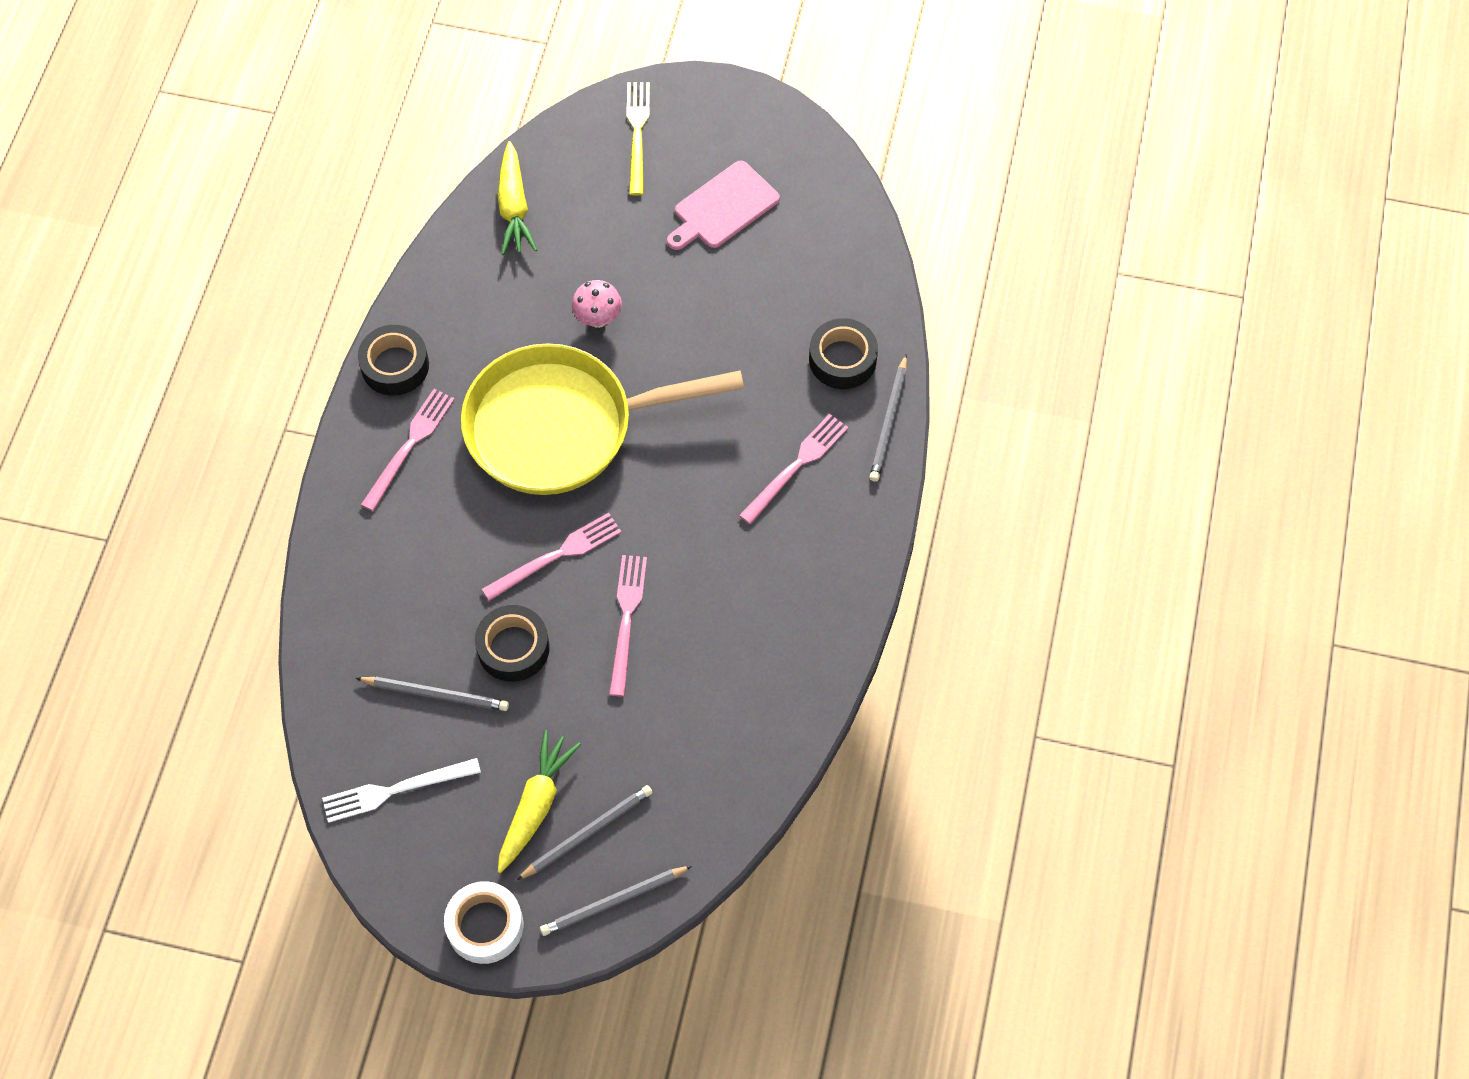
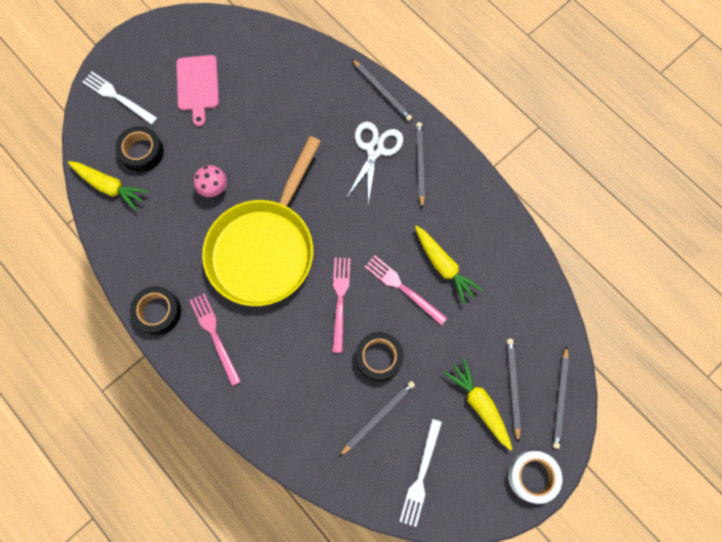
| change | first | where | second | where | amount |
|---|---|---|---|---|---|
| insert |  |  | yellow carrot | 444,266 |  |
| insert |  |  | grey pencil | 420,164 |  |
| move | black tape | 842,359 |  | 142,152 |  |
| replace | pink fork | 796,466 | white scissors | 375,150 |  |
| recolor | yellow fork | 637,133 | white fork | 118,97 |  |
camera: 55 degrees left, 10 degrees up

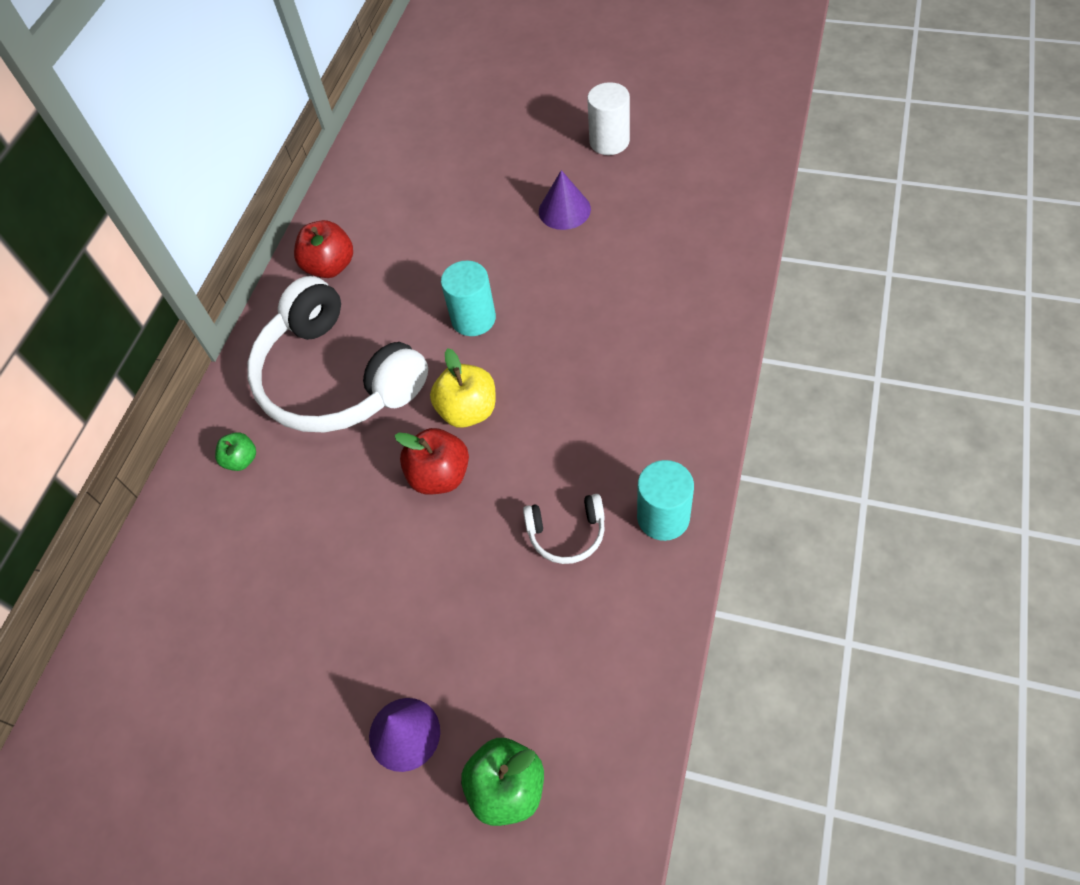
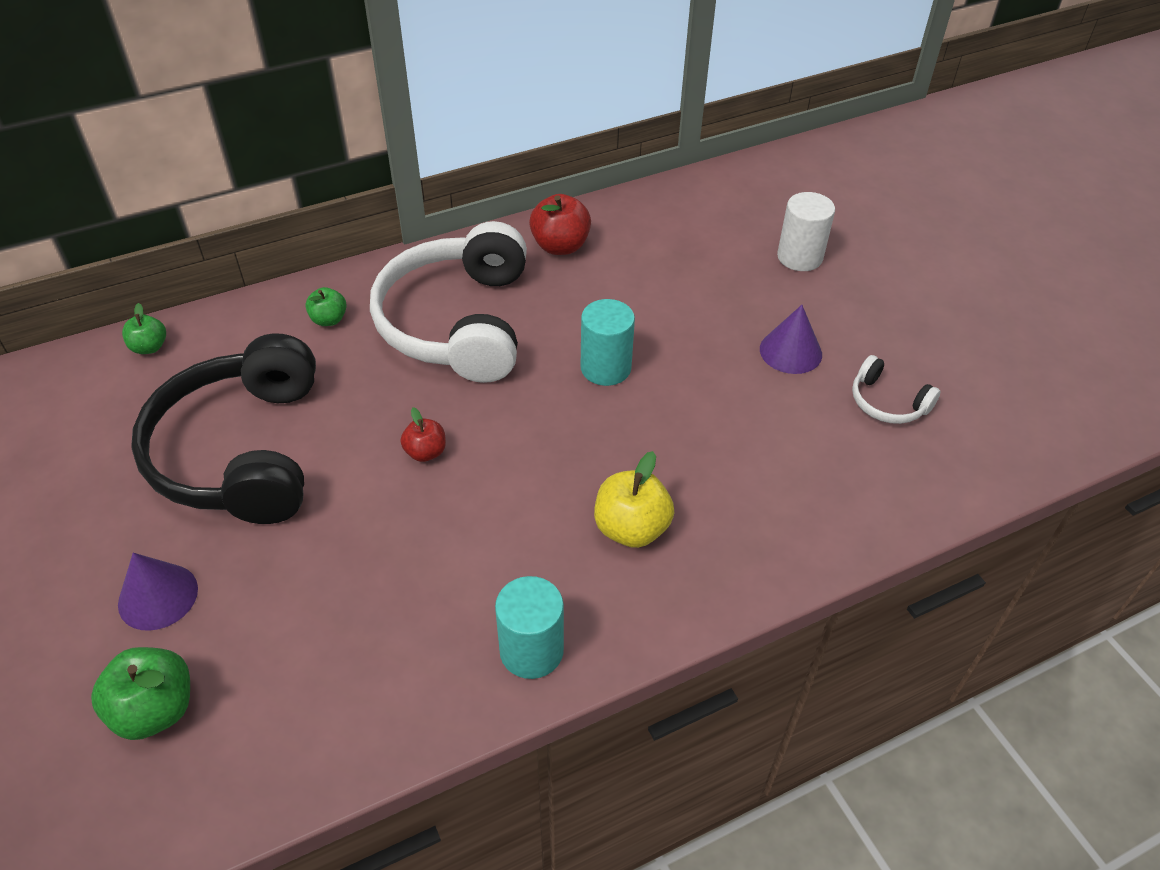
| change | first | where | second | where | amount |
|---|---|---|---|---|---|
| insert |  |  | green apple | 149,347 |  |
| insert |  |  | black headphones | 241,451 |  |
| move | yellow apple | 468,410 |  | 631,528 |  |
| move | white headphones | 567,534 |  | 887,403 |  |
| move | white cylinder | 609,141 |  | 799,257 |  |
| resize | red apple | 440,476 |  | 425,452 | x0.60 |
camera: 40 degrees right, 10 degrees down

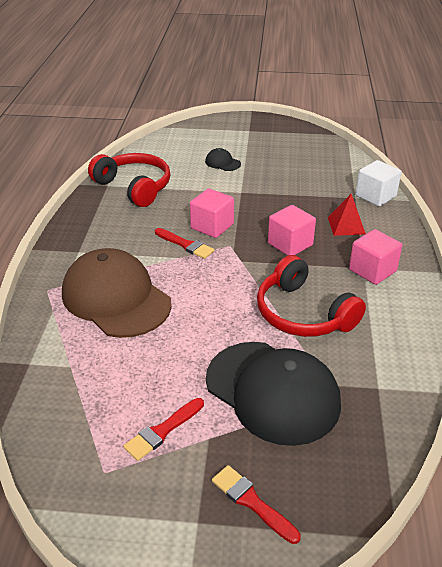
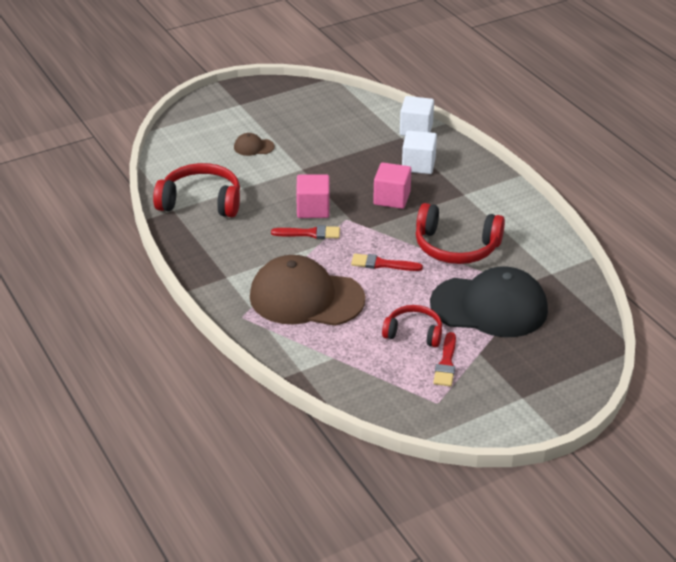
| change | first | where | second | where | amount |
|---|---|---|---|---|---|
| delete | pink cube | 372,270 |  |  |  |
| insert |  |  | red headphones | 414,333 |  |
| move | red brush | 252,502 |  | 382,264 |  |
| replace | red pyramid | 346,225 | white cube | 418,165 |  |
| recolor | black cap | 222,163 | brown cap | 253,147 |  |
camera: 35 degrees left, 0 degrees up

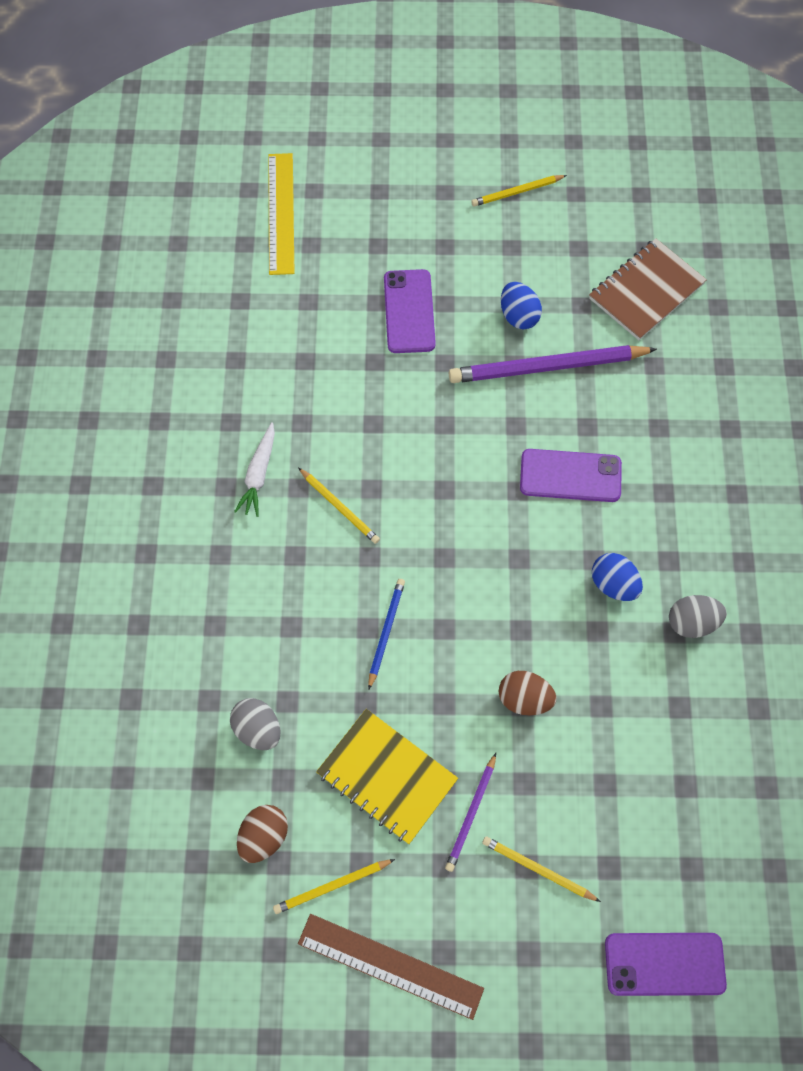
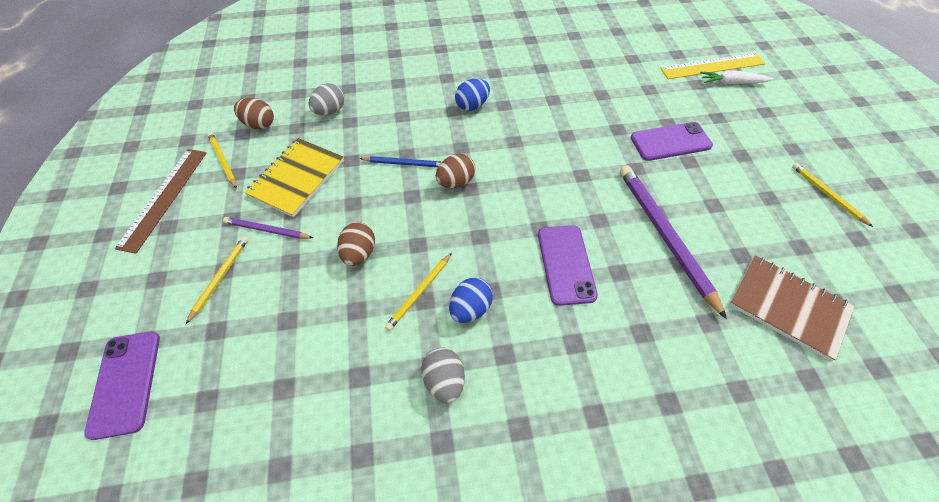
| change | first | where | second | where | amount |
|---|---|---|---|---|---|
| insert |  |  | brown egg | 455,182 |  |
| move | white carrot | 259,474 |  | 732,83 |  |
| move | yellow pencil | 339,507 |  | 419,292 |  |
| move | blue egg | 518,316 |  | 472,105 |  |
camera: 80 degrees right, 10 degrees down

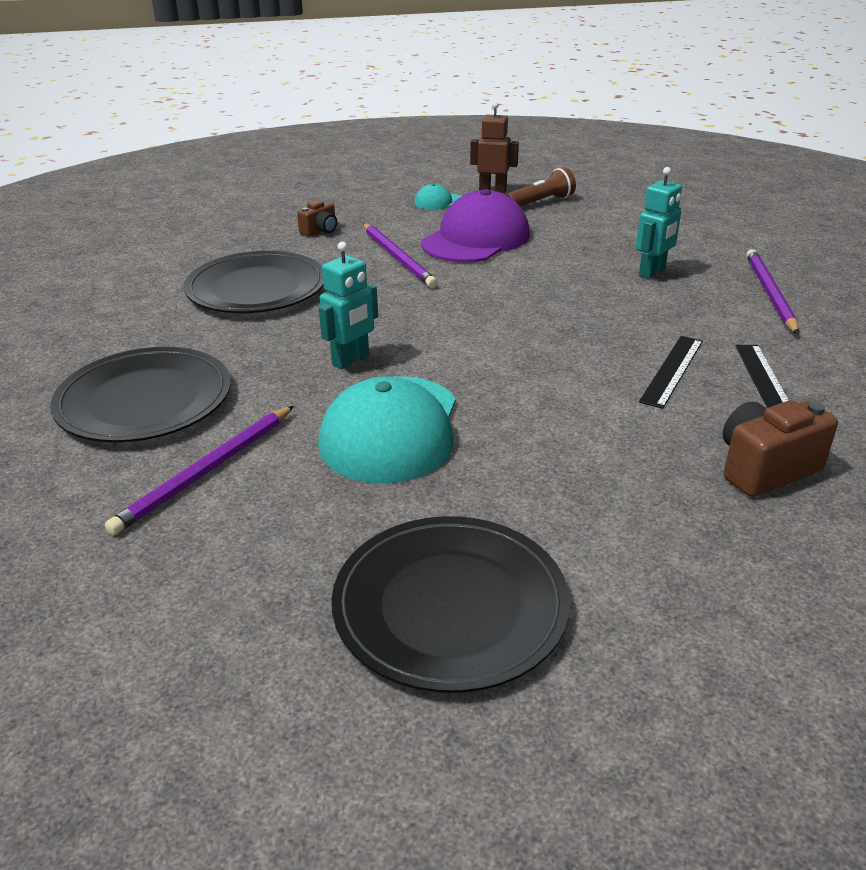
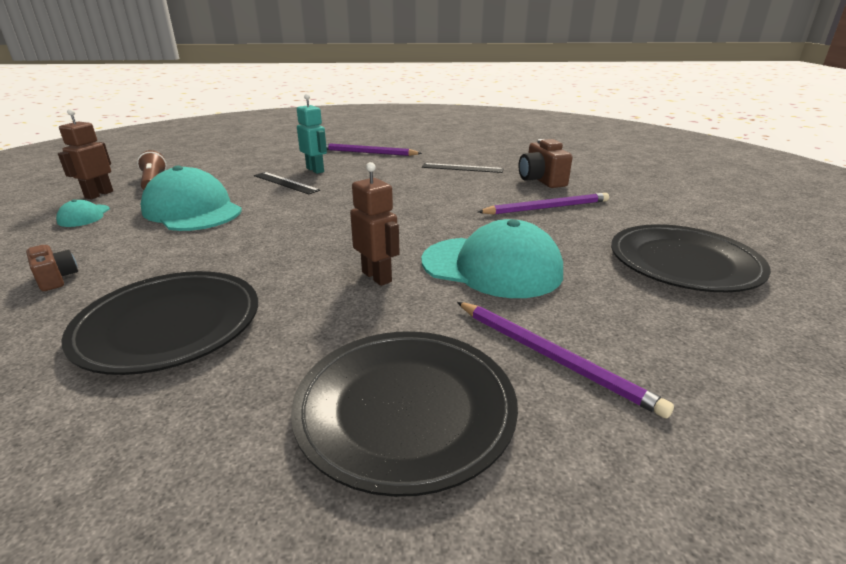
| change | first | where | second | where | amount |
|---|---|---|---|---|---|
| move | purple pencil | 397,258 |  | 547,208 |  |
| move | black ruler | 672,370 |  | 286,183 |  |
| recolor | turquoise robot | 351,360 | brown robot | 377,277 |  |
| recolor | purple cap | 476,239 | turquoise cap | 192,210 |  |
camera: 80 degrees left, 5 degrees down

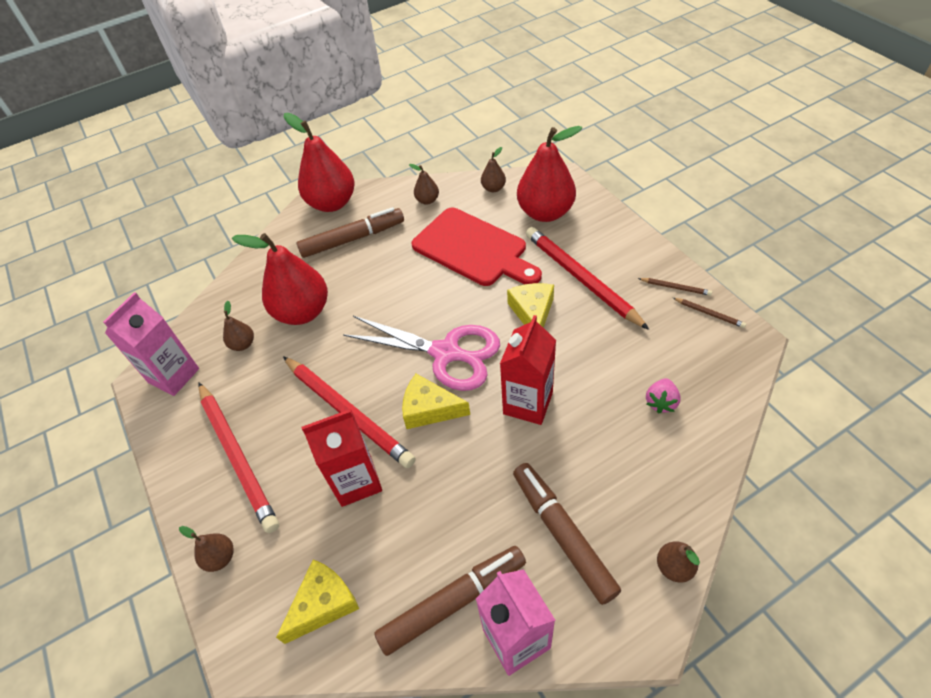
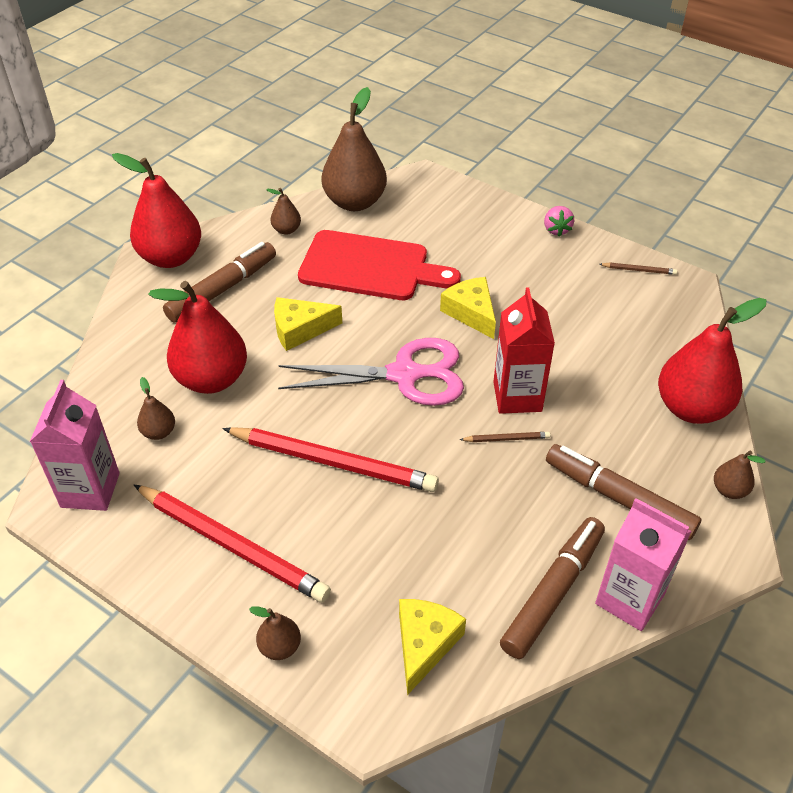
| change | first | where | second | where | amount |
|---|---|---|---|---|---|
| delete | red carton | 356,481 |  |  |  |
| delete | red pencil | 581,279 |  |  |  |
| move | yellow cheese | 429,409 |  | 300,329 |  |
| move | red pear | 545,212 |  | 691,408 |  |
| move | brown pencil | 675,288 |  | 506,439 |  |
| move | pink strawberry | 661,402 |  | 556,230 |  |
| resize | brown pear | 493,188 |  | 354,202 | x2.20 |
camera: 30 degrees left, 5 degrees down

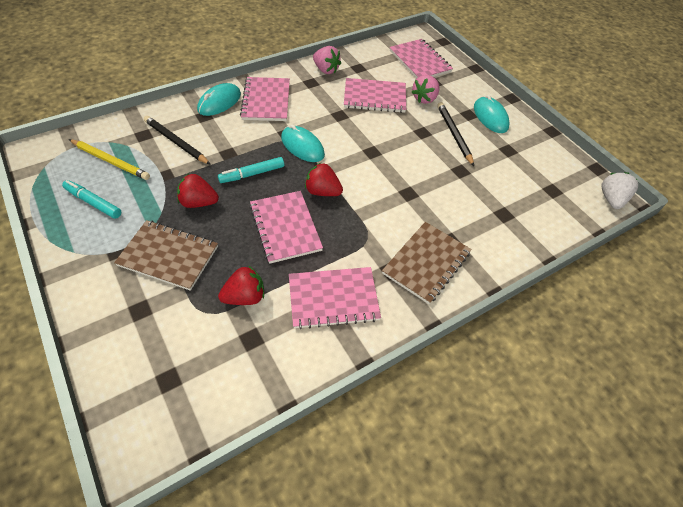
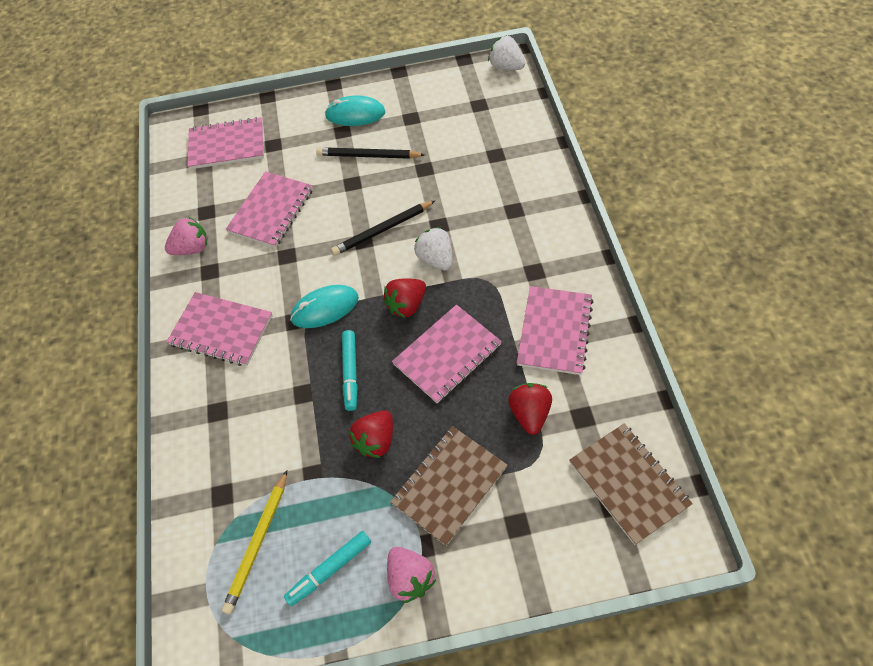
| change | first | where | second | where | amount |
|---|---|---|---|---|---|
| delete | turquoise mouse | 219,102 |  |  |  |
| insert |  |  | white strawberry | 436,259 |  |
| move | black pencil | 176,142 |  | 383,230 |  |
| move | brown notebook | 426,263 |  | 628,483 |  |
| move | pink strawberry | 424,99 |  | 410,578 |  |
| rotate | yellow pencil | 110,161 |  | 258,543 | 150 degrees clockwise |
| rotate | pink notebook | 285,227 |  | 447,354 | 45 degrees counterclockwise |
camera: 60 degrees left, 5 degrees up

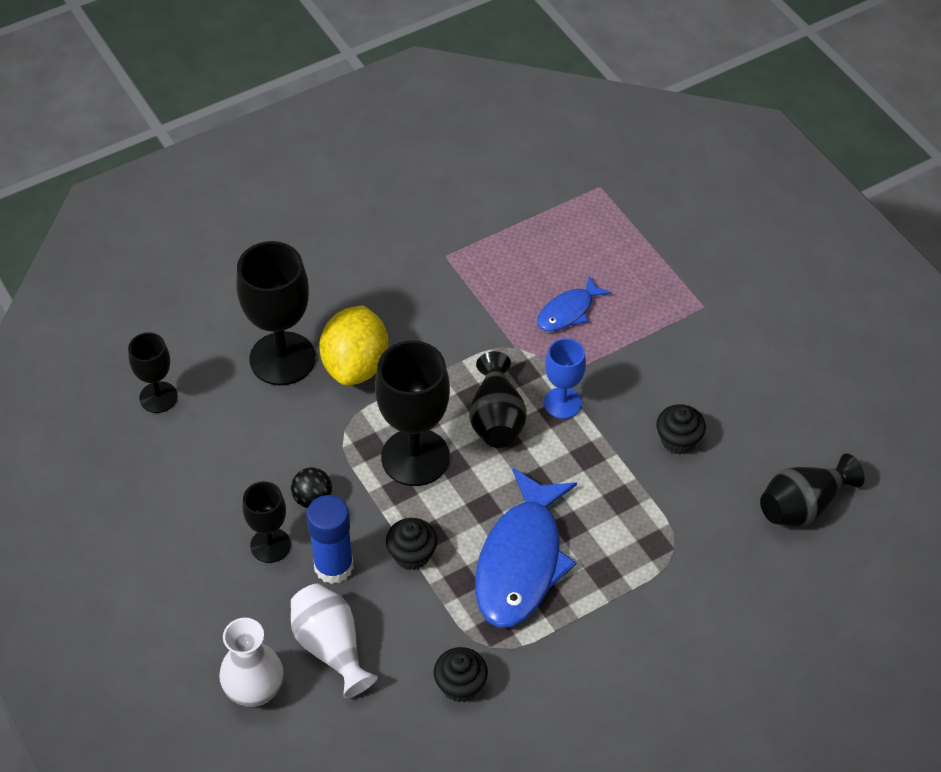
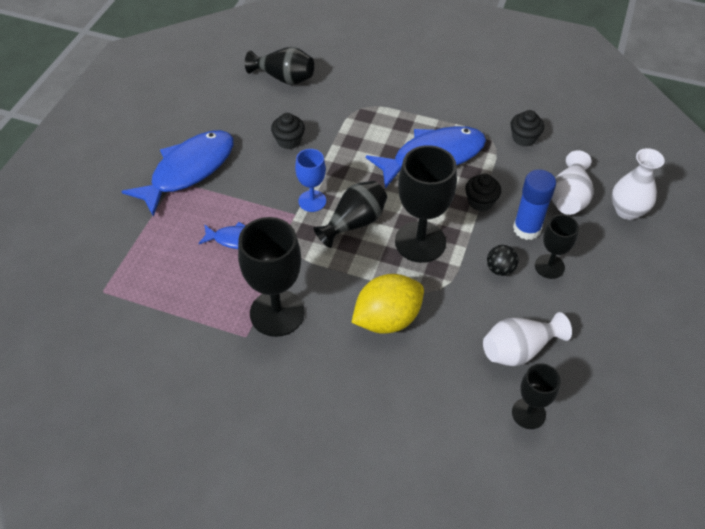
| change | first | where | second | where | amount |
|---|---|---|---|---|---|
| insert |  |  | blue fish | 188,170 |  |
| insert |  |  | white vase | 519,350 |  |
| move | black goblet | 282,359 |  | 277,313 |  |
camera: 130 degrees left, 0 degrees up

